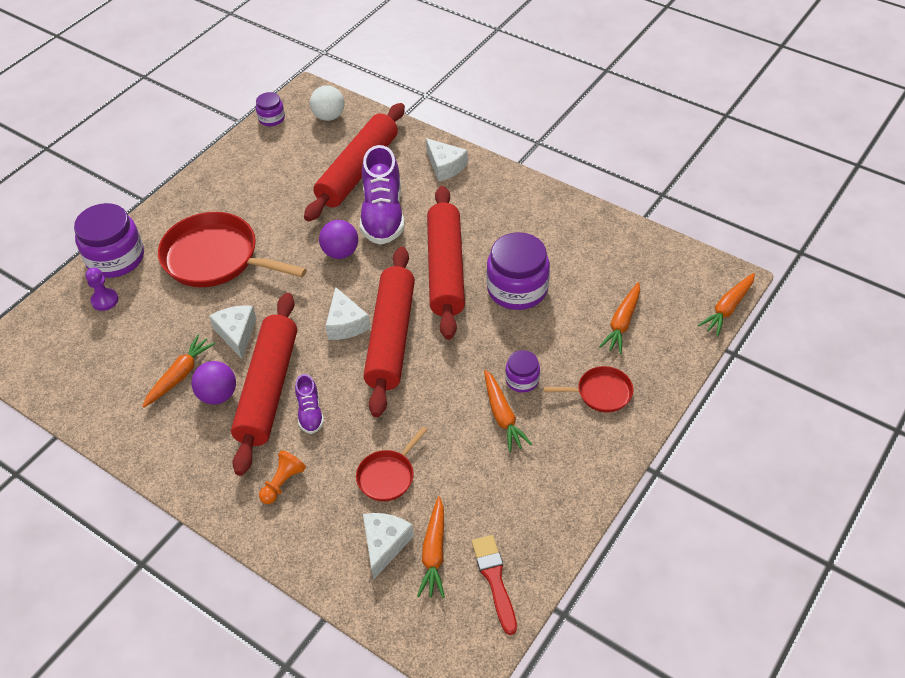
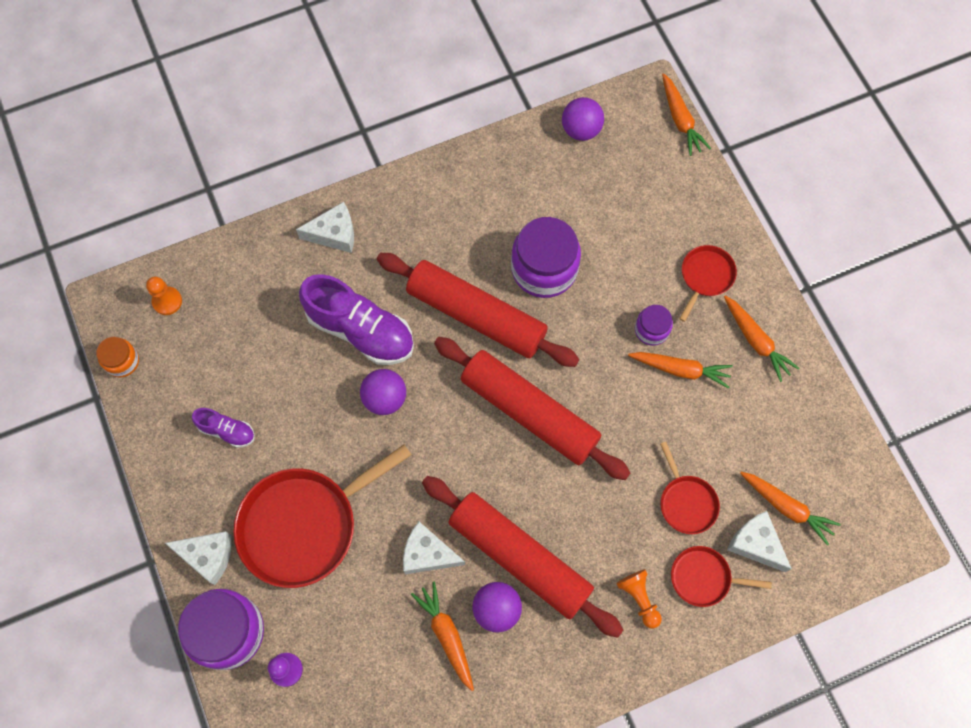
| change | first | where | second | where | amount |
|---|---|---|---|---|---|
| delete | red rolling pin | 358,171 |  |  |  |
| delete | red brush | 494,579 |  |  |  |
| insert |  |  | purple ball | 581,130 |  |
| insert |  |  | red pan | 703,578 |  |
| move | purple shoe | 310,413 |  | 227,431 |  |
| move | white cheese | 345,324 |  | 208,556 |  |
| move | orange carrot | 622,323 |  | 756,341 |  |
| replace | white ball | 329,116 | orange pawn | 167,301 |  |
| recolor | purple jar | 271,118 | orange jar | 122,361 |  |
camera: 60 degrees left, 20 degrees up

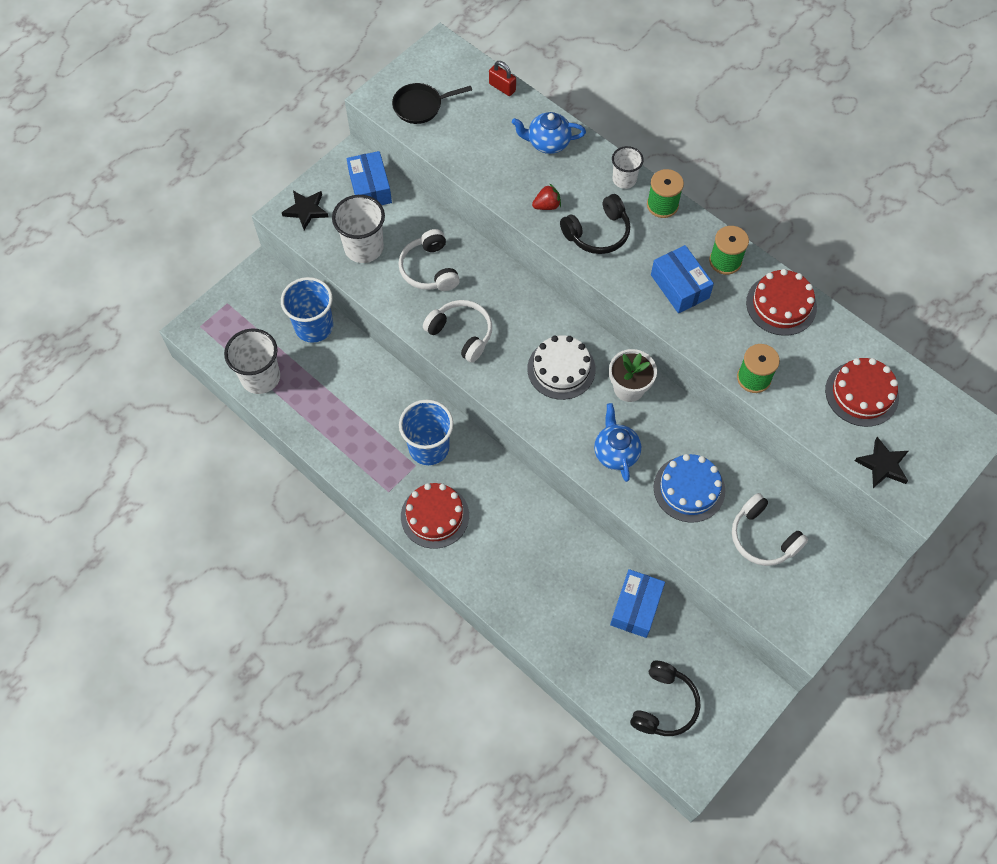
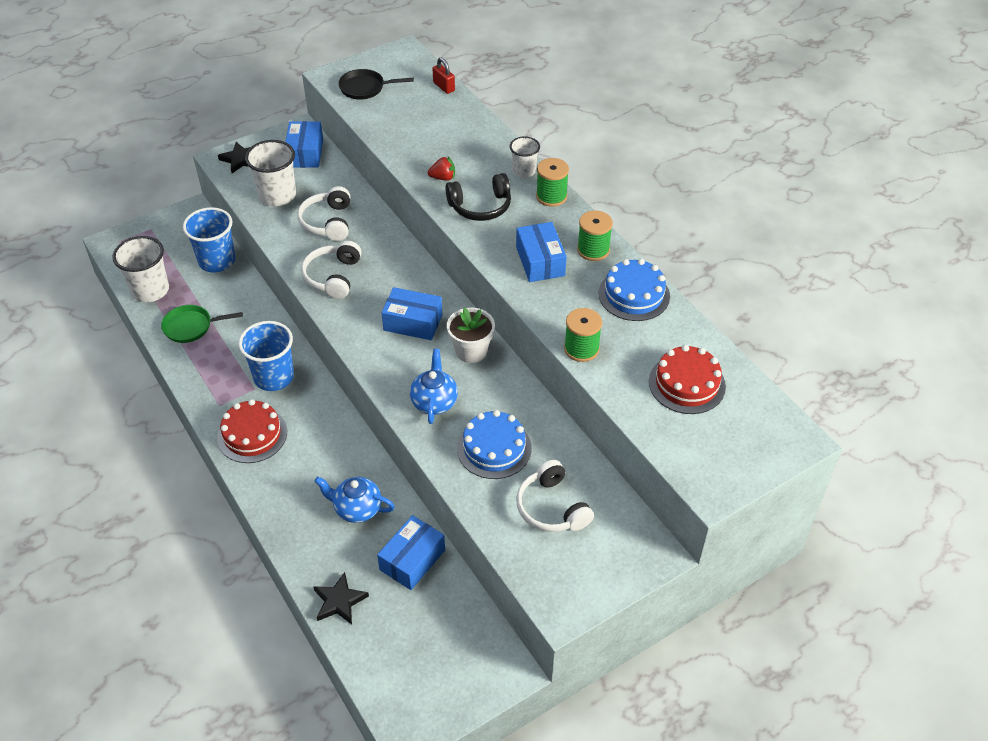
| change | first | where | second | where | amount |
|---|---|---|---|---|---|
| delete | black headphones | 664,705 |  |  |  |
| insert |  |  | green pan | 191,327 |  |
| move | blue teapot | 547,143 |  | 357,509 |  |
| move | black star | 883,465 |  | 339,601 |  |
| replace | white cake | 561,369 | blue box | 413,322 |  |
| recolor | red cake | 781,305 | blue cake | 634,295 |  |
| rotate | white headphones | 461,334 |  | 333,276 | 135 degrees counterclockwise |
camera: 15 degrees right, 15 degrees down

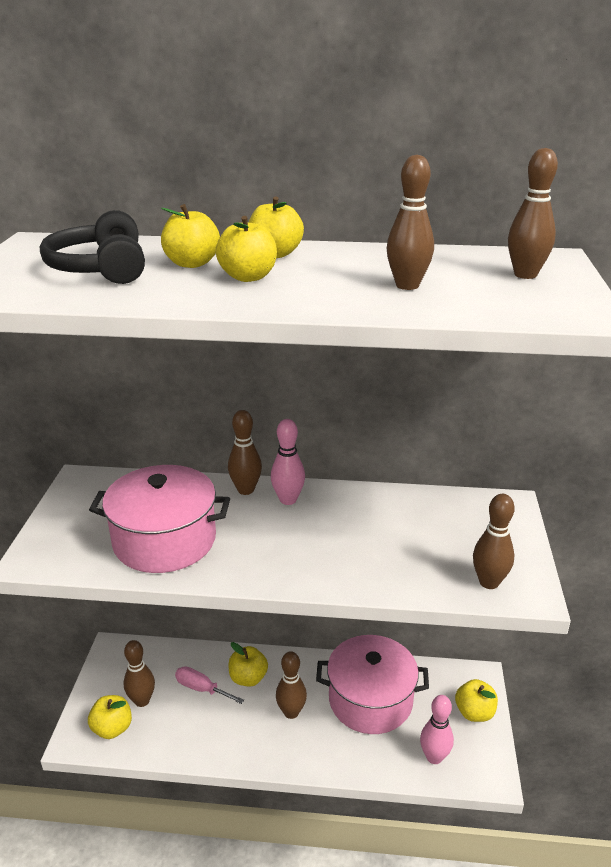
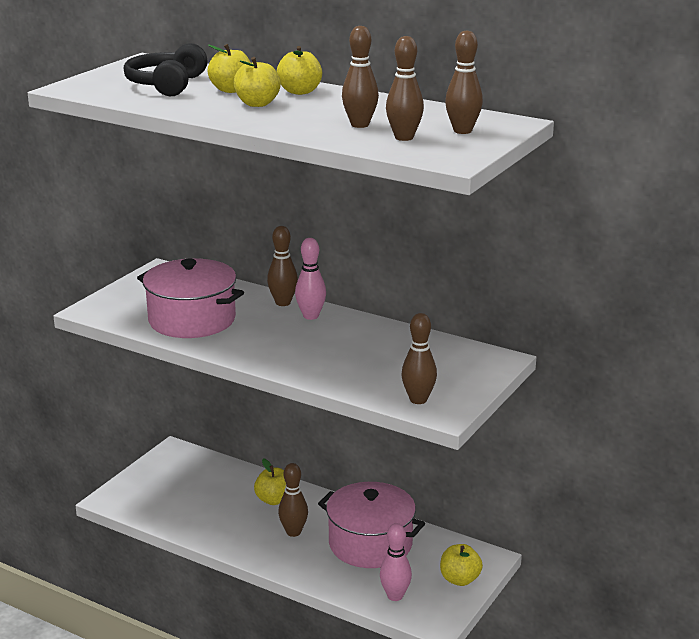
| change | first | where | second | where | amount |
|---|---|---|---|---|---|
| delete | yellow apple | 112,728 |  |  |  |
| delete | pink screwdriver | 201,689 |  |  |  |
| move | brown bowling pin | 142,700 |  | 404,137 |  |
camera: 25 degrees right, 5 degrees down

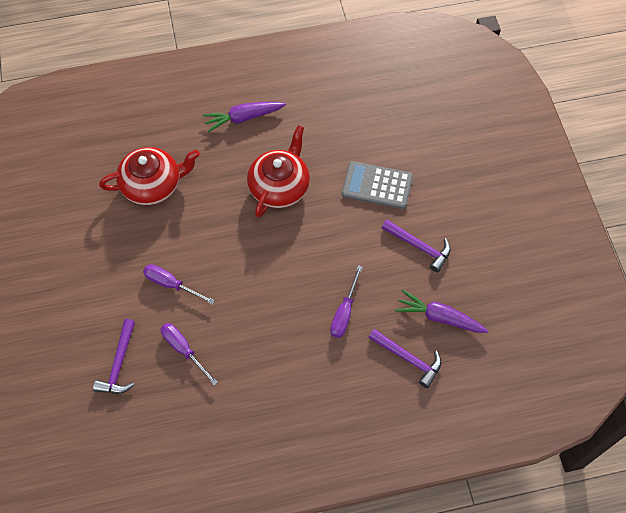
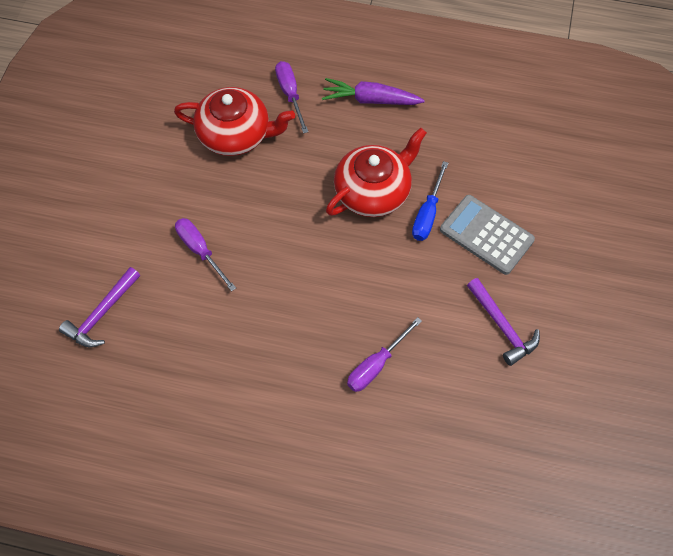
| change | first | where | second | where | amount |
|---|---|---|---|---|---|
| delete | purple hammer | 408,358 |  |  |  |
| delete | purple carrot | 439,317 |  |  |  |
| insert |  |  | blue screwdriver | 427,214 |  |
| move | purple screwdriver | 184,350 |  | 290,94 |  |
camera: 25 degrees right, 0 degrees up

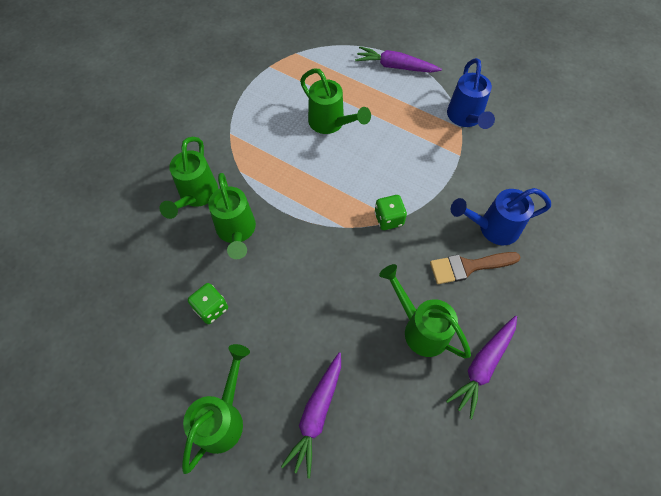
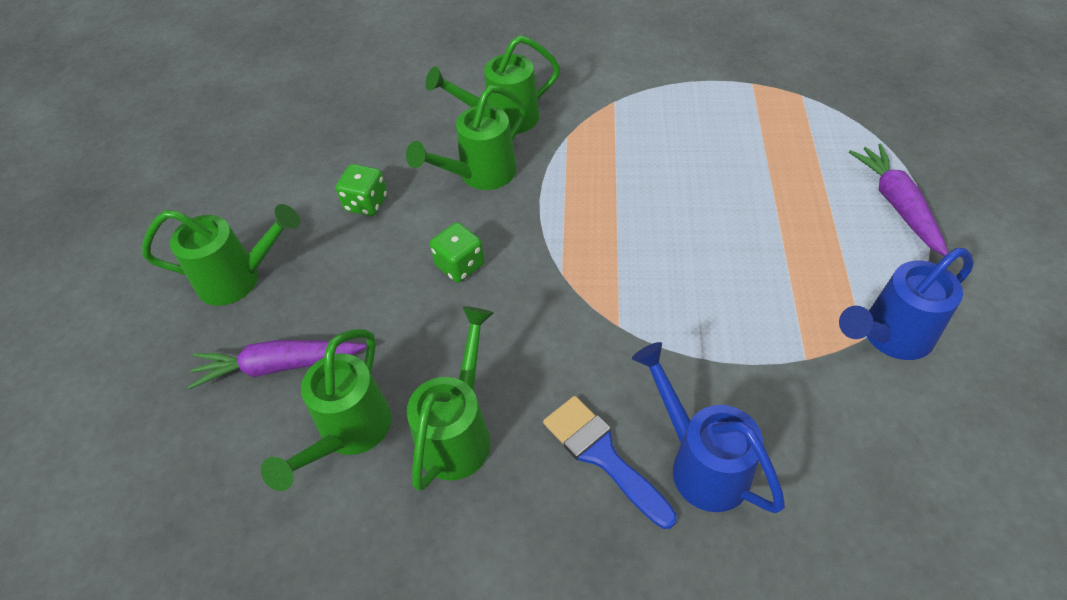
| change | first | where | second | where | amount |
|---|---|---|---|---|---|
| delete | purple carrot | 483,366 |  |  |  |
| move | green watering can | 331,124 |  | 348,434 |  |
| move | green dice | 389,219 |  | 460,265 |  |
| recolor | brown brush | 468,267 | blue brush | 602,455 |  |
camera: 65 degrees right, 10 degrees down

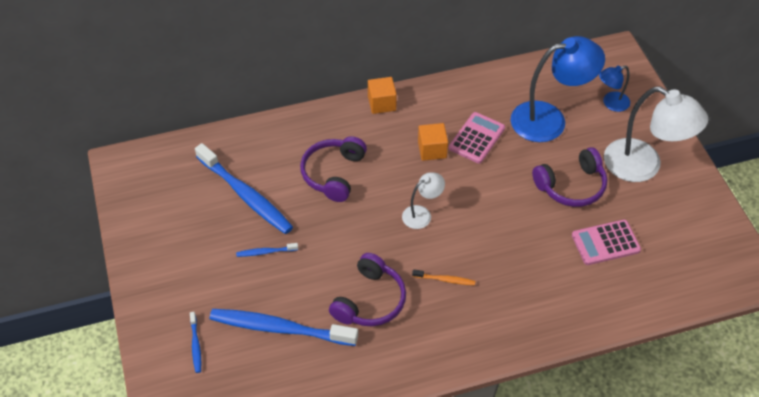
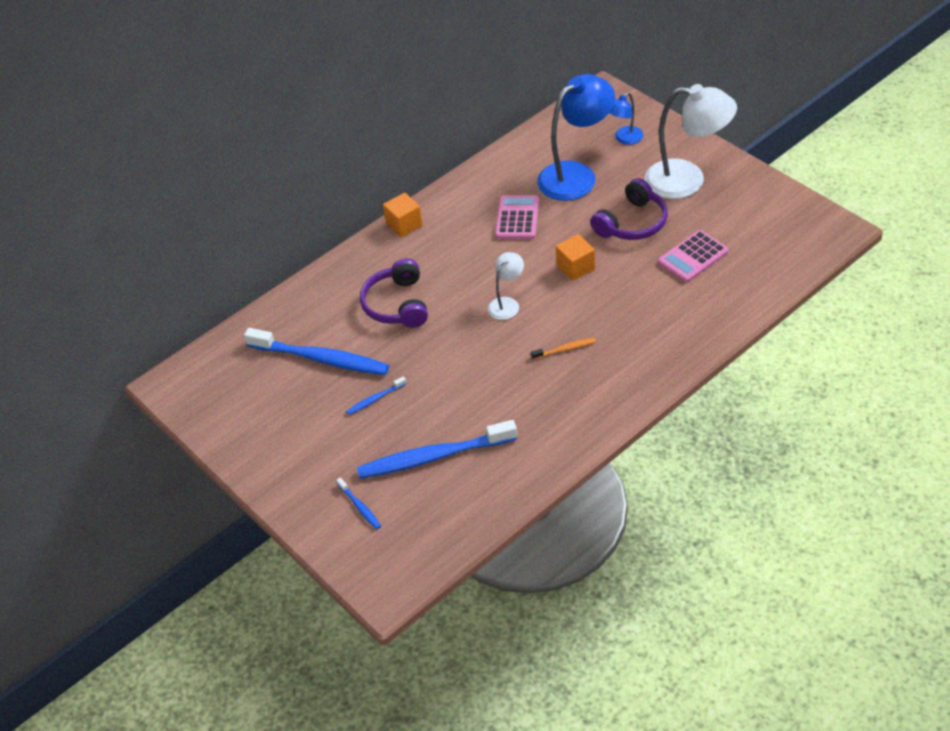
| change | first | where | second | where | amount |
|---|---|---|---|---|---|
| delete | purple headphones | 370,300 |  |  |  |
| move | orange cube | 432,150 |  | 576,267 |  |
camera: 20 degrees left, 5 degrees down

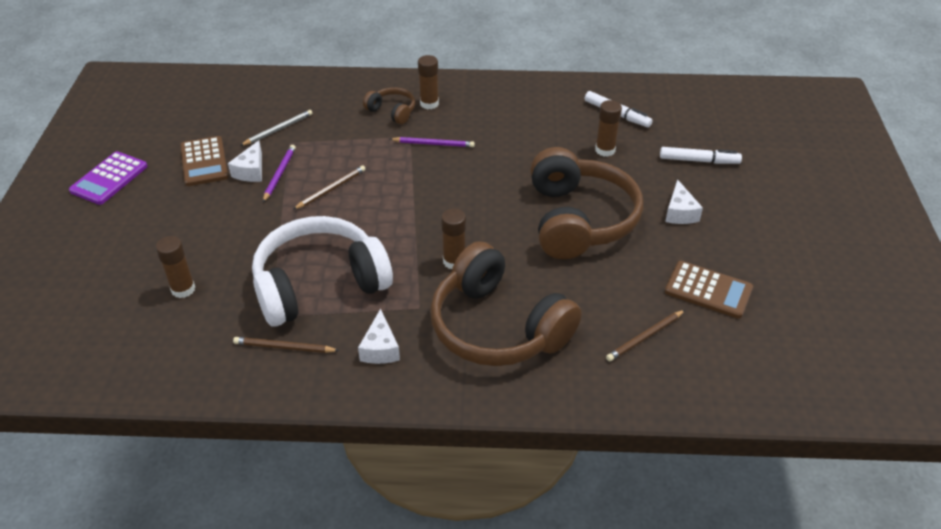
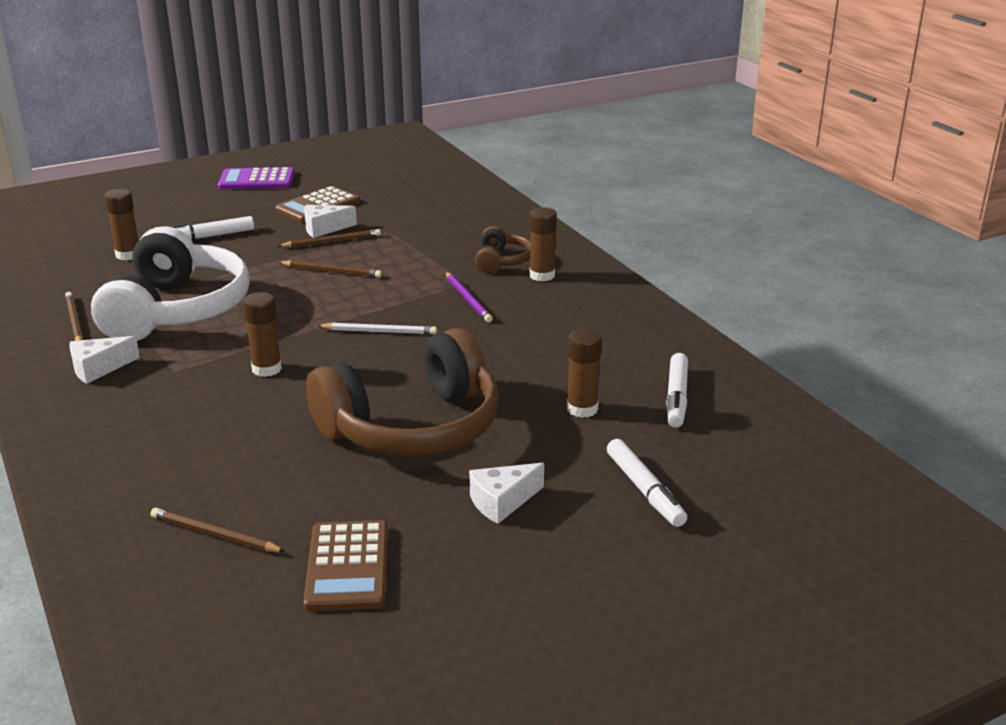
| change | first | where | second | where | amount |
|---|---|---|---|---|---|
| delete | grey pencil | 278,129 |  |  |  |
| delete | brown headphones | 498,327 |  |  |  |
| insert |  |  | white marker | 208,237 |  |
| insert |  |  | white pencil | 379,331 |  |
| recolor | purple pencil | 279,174 | brown pencil | 332,242 |  |
| rotate | white headphones | 319,285 |  | 176,310 | 60 degrees clockwise |
camera: 60 degrees right, 15 degrees down

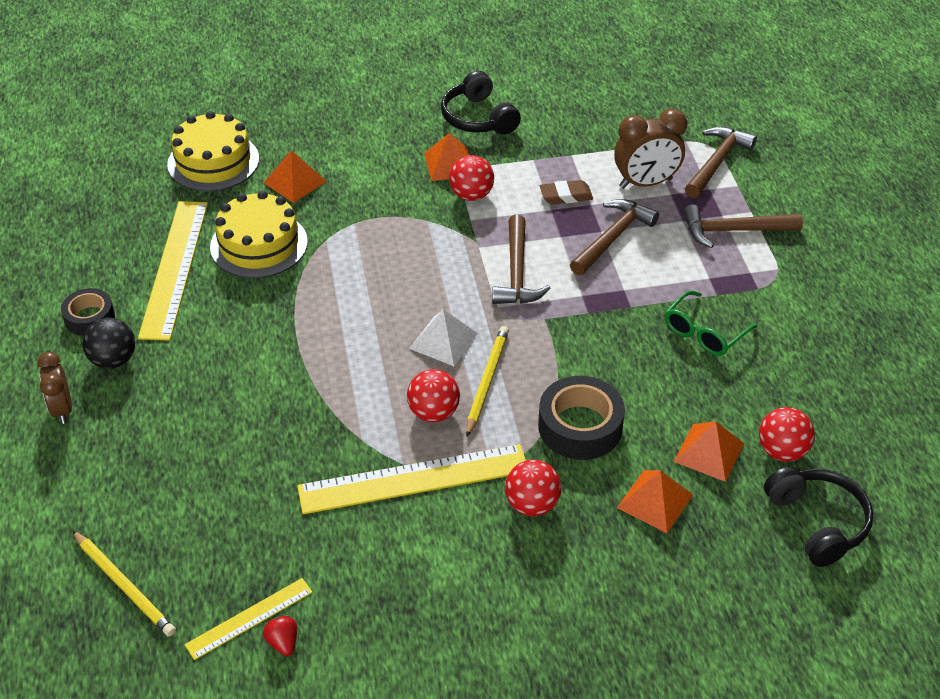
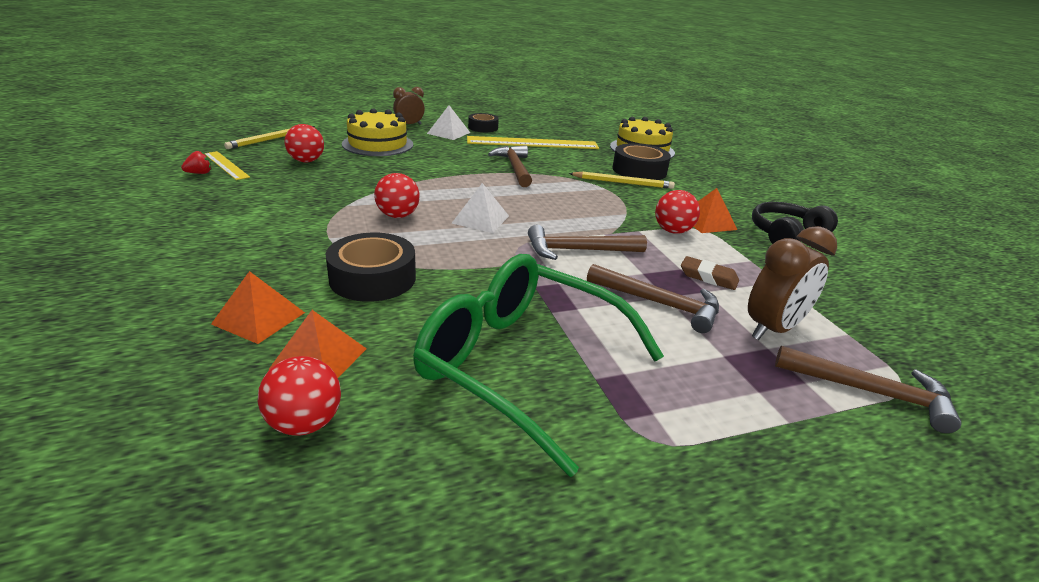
| change | first | where | second | where | amount |
|---|---|---|---|---|---|
| delete | yellow ruler | 413,479 |  |  |  |
| delete | black headphones | 817,522 |  |  |  |
| move | yellow cake | 259,244 |  | 378,144 |  |
| move | yellow pencil | 487,381 |  | 623,183 |  |
| move | red ball | 532,504 |  | 306,161 |  |
| move | brown hammer | 734,231 |  | 514,168 |  |
| replace | black ball | 113,360 | white pyramid | 448,133 |  |
| replace | orange pyramid | 295,182 | black tape | 639,170 |  |
| rotate | brown eraser | 566,196 |  | 708,277 | 45 degrees counterclockwise |
| rotate | brown clock | 645,183 |  | 772,329 | 105 degrees counterclockwise |
| resize | green glasses | 704,333 |  | 521,364 | x2.09 |
camera: 80 degrees right, 15 degrees down

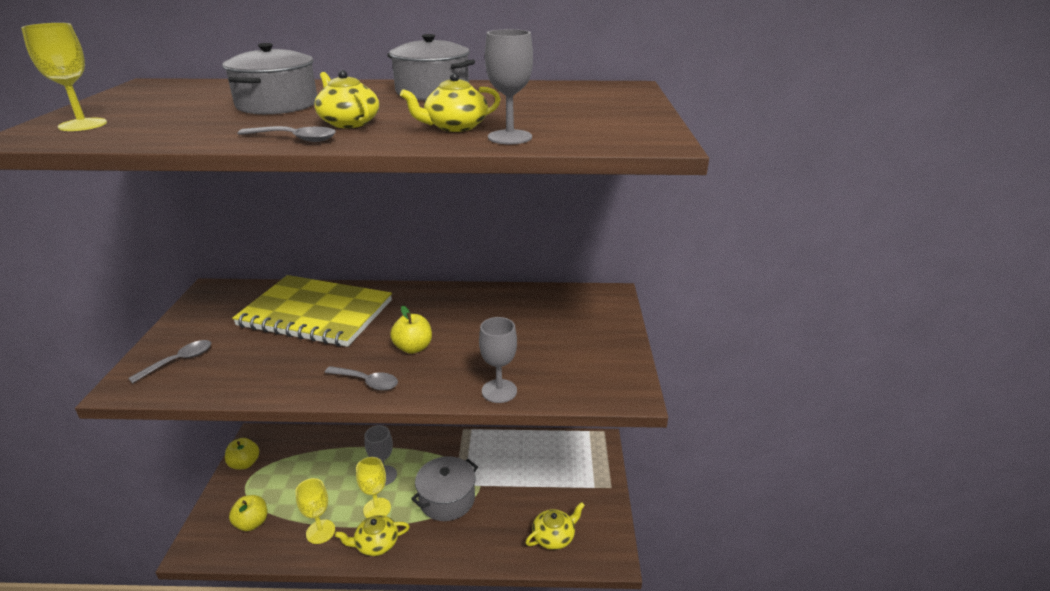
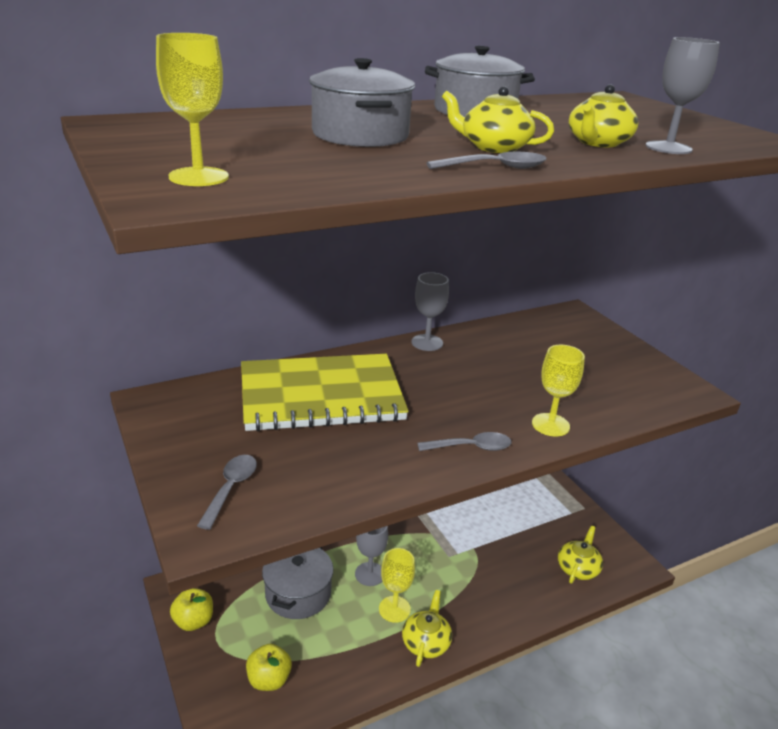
| change | first | where | second | where | amount |
|---|---|---|---|---|---|
| delete | yellow apple | 413,348 |  |  |  |
| move | yellow goblet | 320,531 |  | 550,425 |  |
| move | grey pot | 447,499 |  | 298,593 |  |
| move | grey goblet | 499,391 |  | 427,342 |  |
| rotate | yellow teapot | 376,543 |  | 426,642 | 150 degrees clockwise |
camera: 30 degrees left, 0 degrees up

